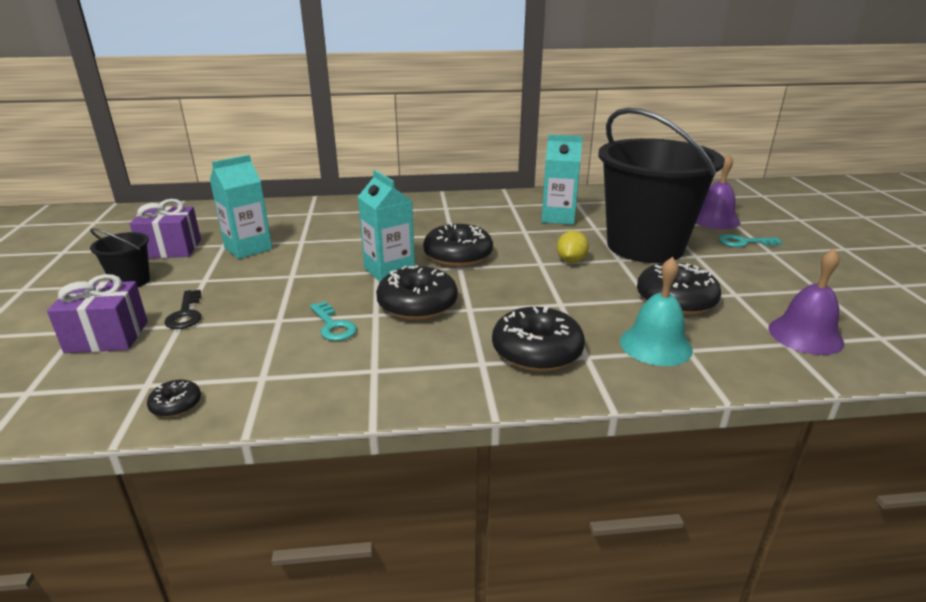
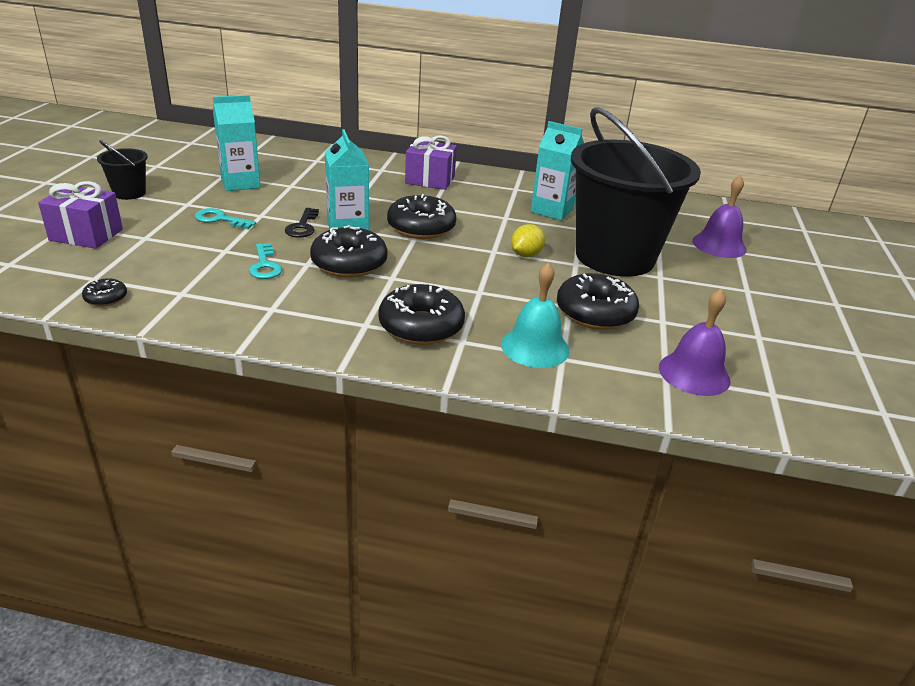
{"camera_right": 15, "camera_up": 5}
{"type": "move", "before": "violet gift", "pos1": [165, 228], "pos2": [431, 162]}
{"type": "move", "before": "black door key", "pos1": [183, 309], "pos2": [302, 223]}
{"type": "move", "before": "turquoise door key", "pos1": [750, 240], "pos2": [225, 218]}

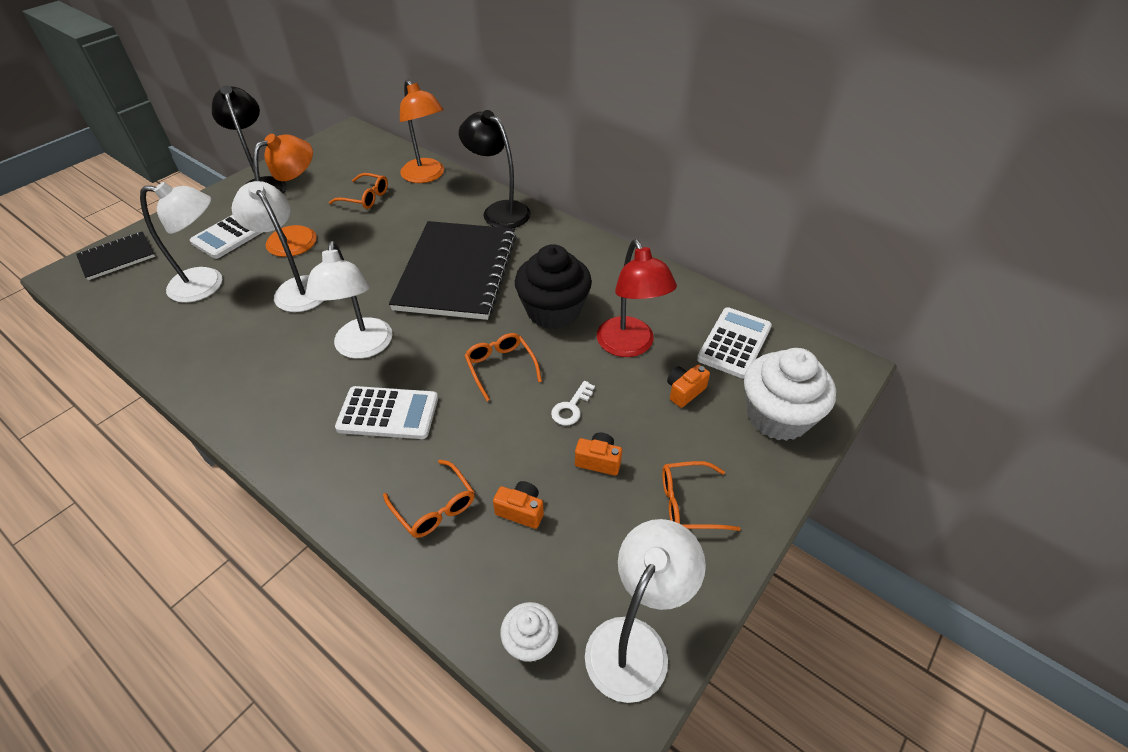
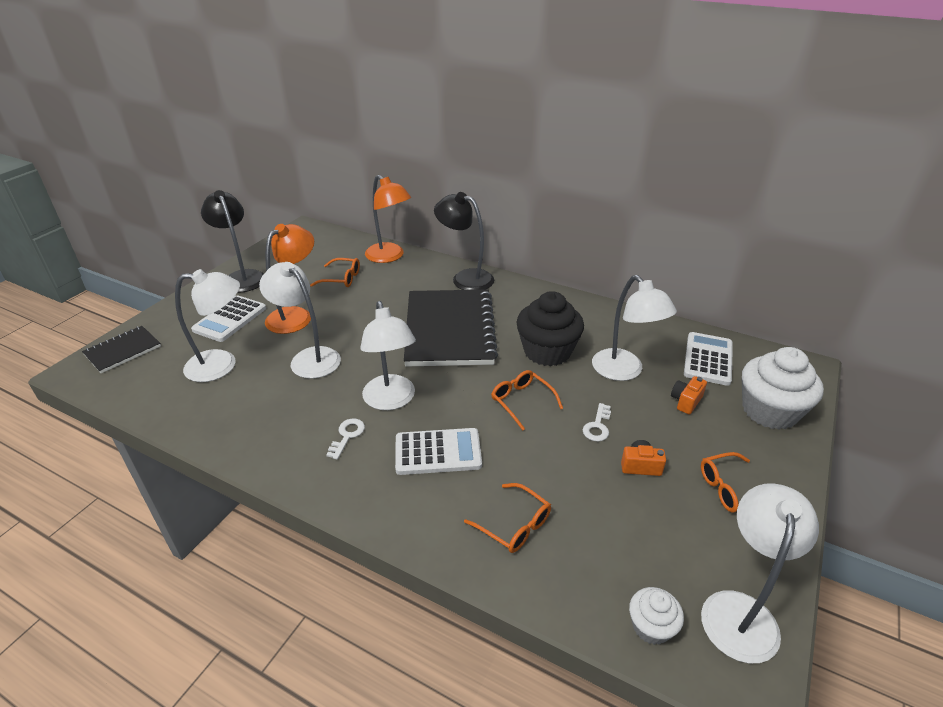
{"camera_right": -10, "camera_up": -10}
{"type": "delete", "before": "orange camera", "pos1": [518, 505]}
{"type": "insert", "after": "pure white door key", "pos2": [345, 439]}
{"type": "recolor", "before": "crimson reading lamp", "after": "pure white reading lamp", "pos1": [637, 298], "pos2": [634, 328]}

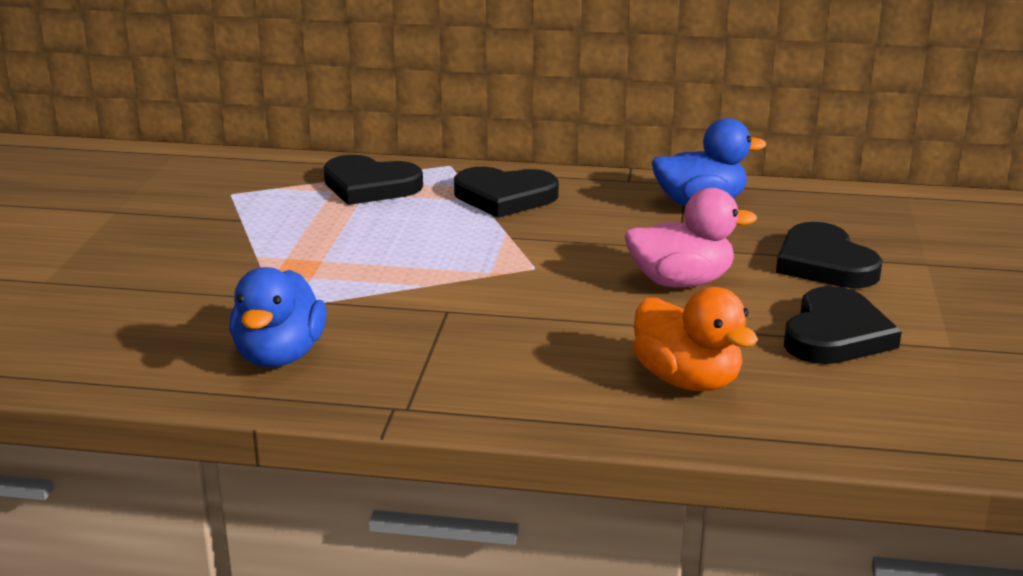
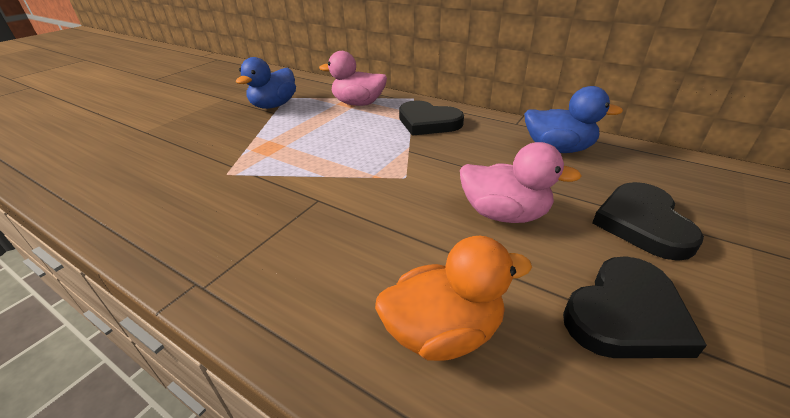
{"camera_right": 25, "camera_up": 10}
{"type": "move", "before": "blue rubber duck", "pos1": [278, 317], "pos2": [266, 83]}
{"type": "replace", "before": "black heart", "after": "rosy rubber duck", "pos1": [373, 180], "pos2": [353, 78]}
{"type": "rotate", "before": "orange rubber duck", "pos1": [695, 339], "pos2": [453, 298], "turn": -90}

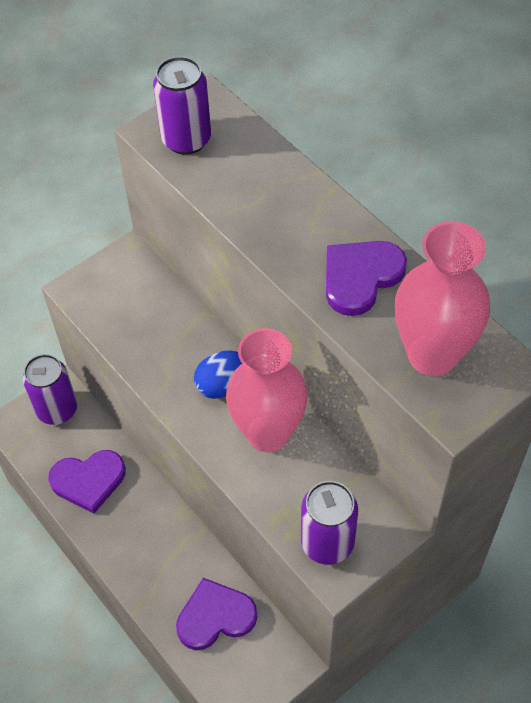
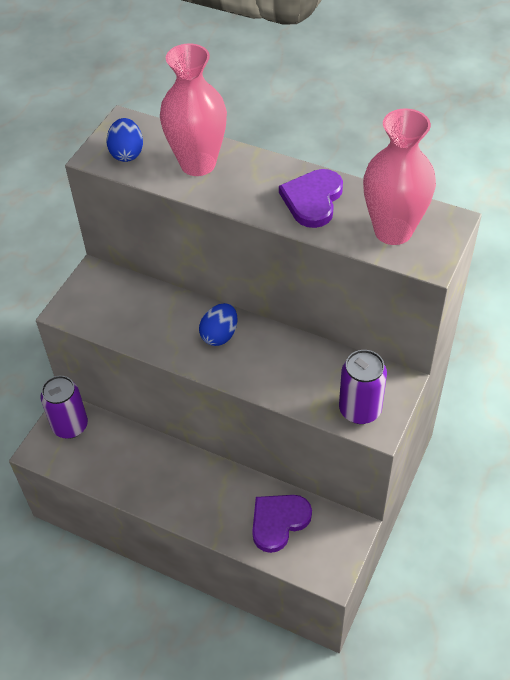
{"camera_right": -25, "camera_up": -5}
{"type": "delete", "before": "violet heart", "pos1": [87, 482]}
{"type": "move", "before": "rosy flower vase", "pos1": [267, 390], "pos2": [193, 110]}
{"type": "replace", "before": "violet tin", "after": "blue egg", "pos1": [182, 105], "pos2": [125, 140]}

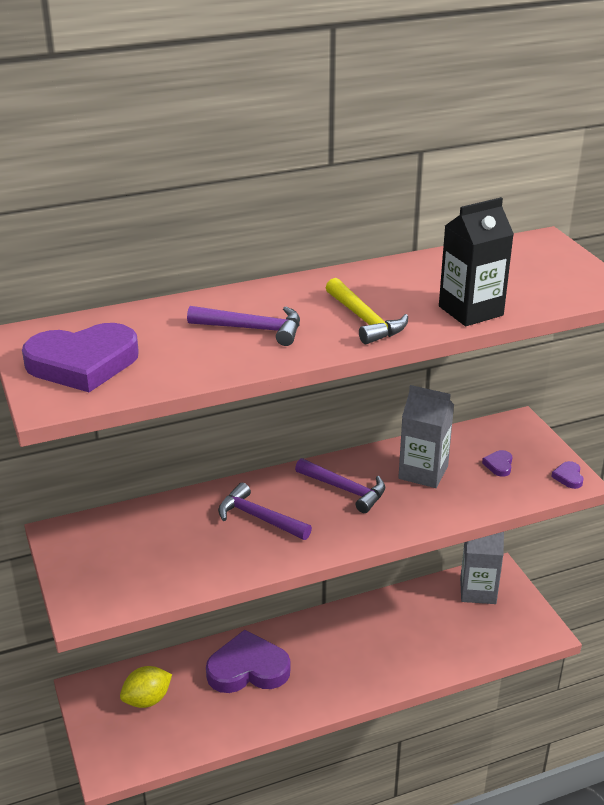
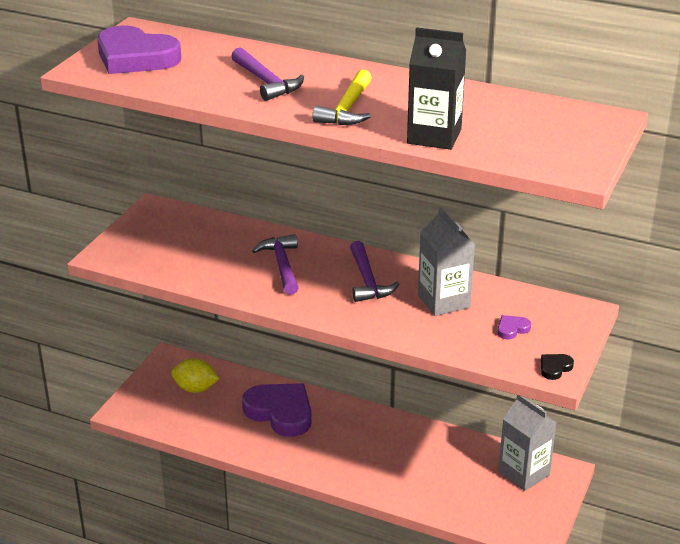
{"camera_right": 45, "camera_up": 0}
{"type": "recolor", "before": "violet heart", "after": "black heart", "pos1": [567, 475], "pos2": [557, 367]}

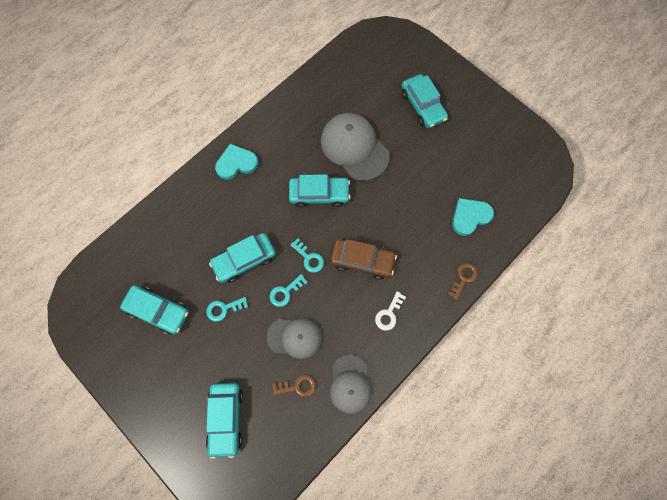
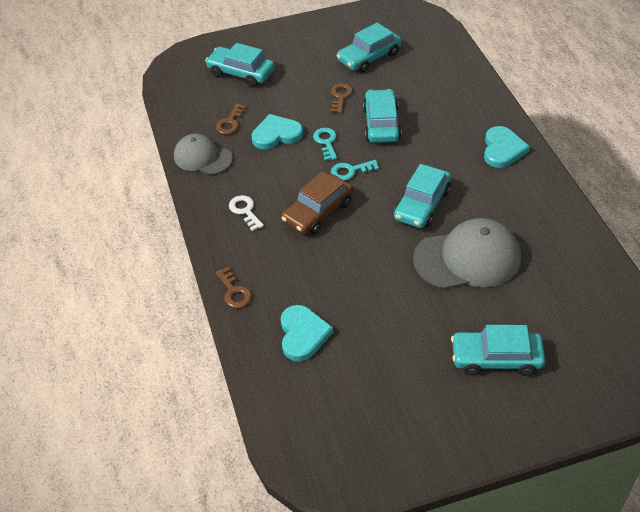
{"camera_right": 120, "camera_up": -25}
{"type": "replace", "before": "ash-grey peaked cap", "after": "turquoise heart", "pos1": [294, 338], "pos2": [277, 132]}
{"type": "recolor", "before": "turquoise door key", "after": "brown door key", "pos1": [227, 309], "pos2": [341, 98]}

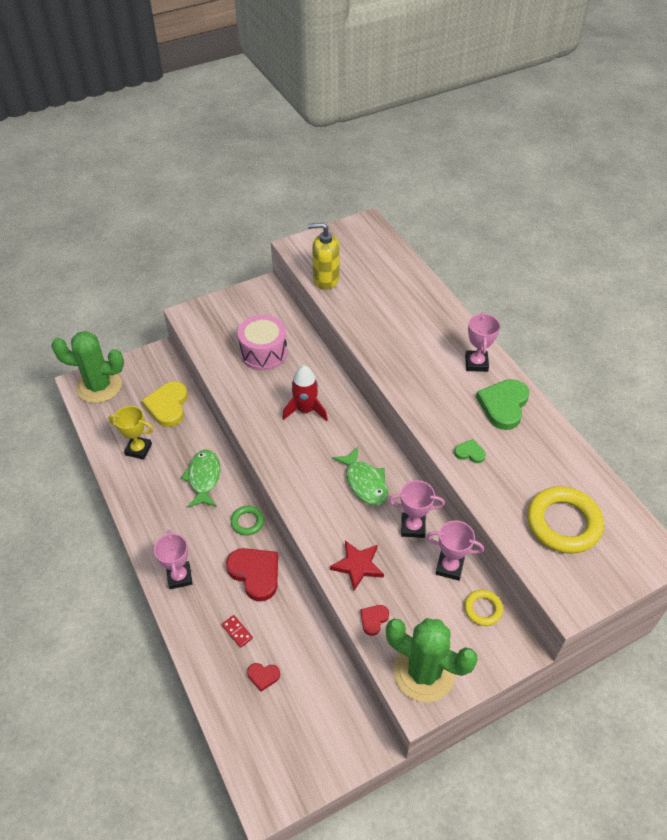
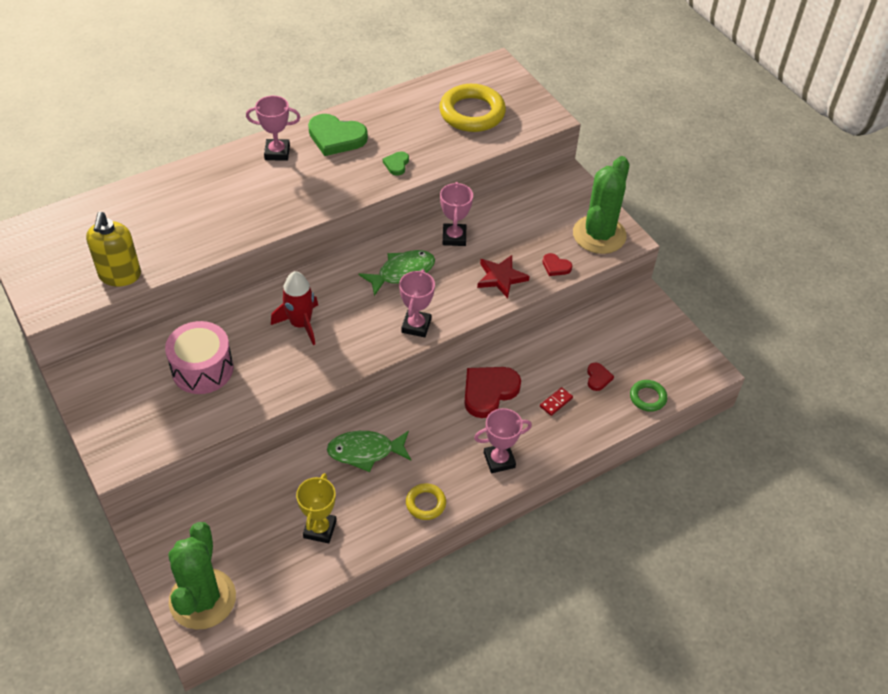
{"camera_right": -95, "camera_up": 0}
{"type": "delete", "before": "bright yellow heart", "pos1": [165, 404]}
{"type": "move", "before": "green ring", "pos1": [247, 521], "pos2": [648, 396]}
{"type": "move", "before": "rosy trophy", "pos1": [455, 550], "pos2": [417, 303]}
{"type": "move", "before": "bright yellow ring", "pos1": [483, 608], "pos2": [426, 501]}

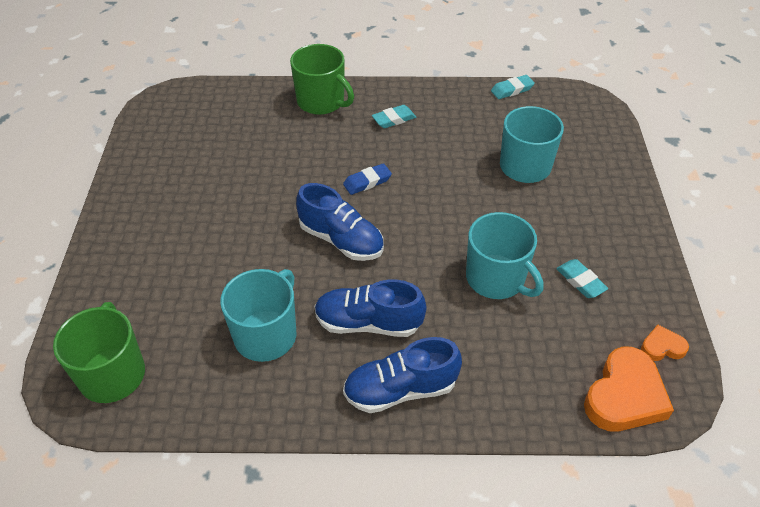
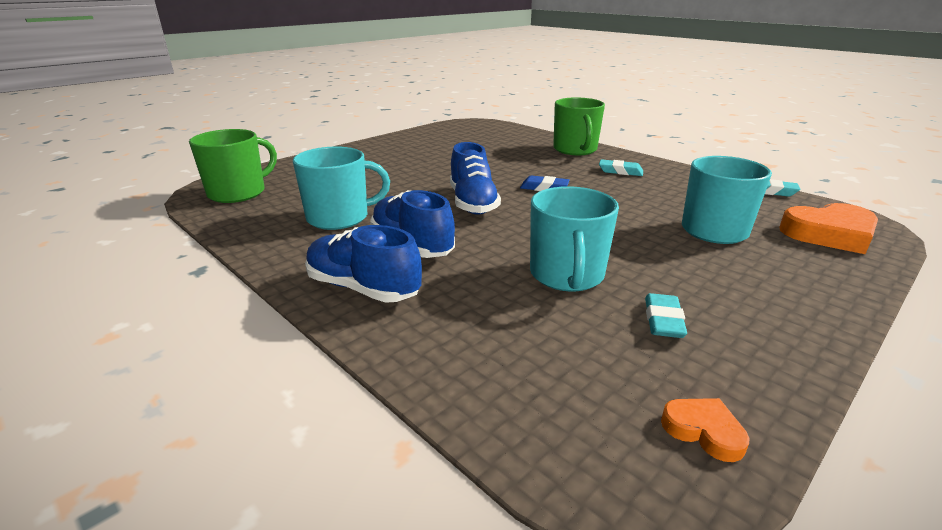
{"camera_right": 45, "camera_up": -20}
{"type": "move", "before": "orange heart", "pos1": [629, 389], "pos2": [828, 228]}

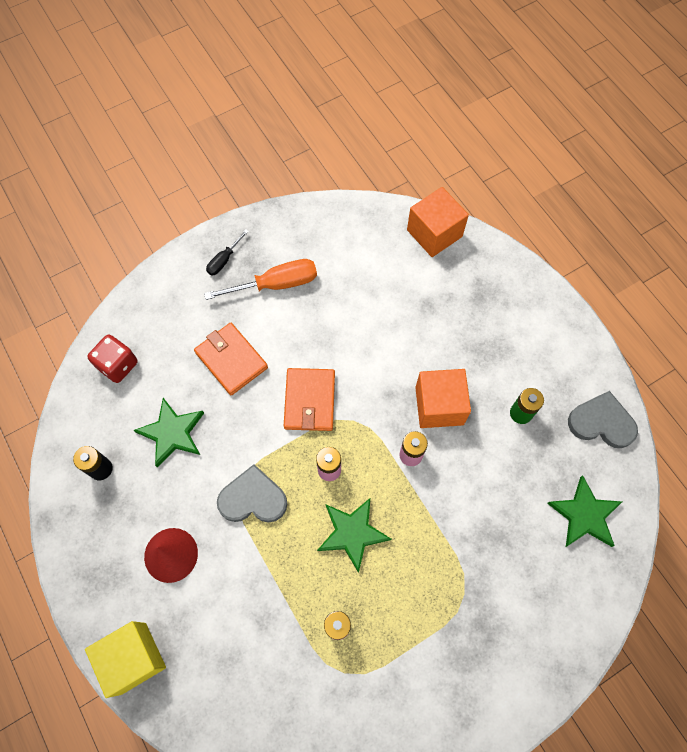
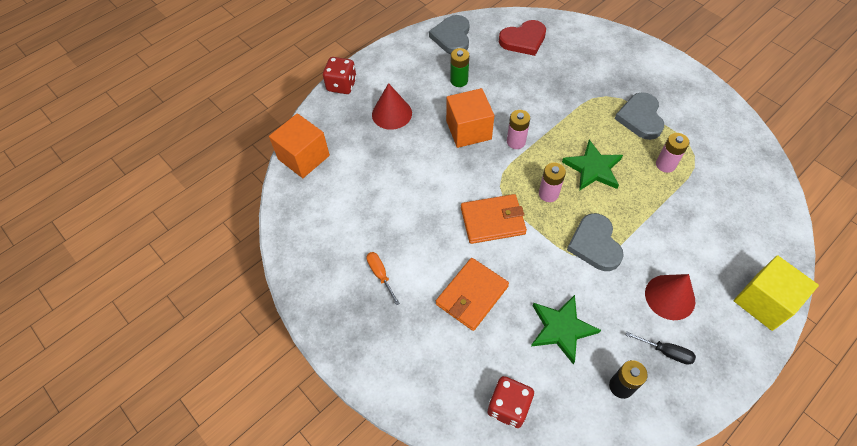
{"camera_right": -100, "camera_up": -10}
{"type": "insert", "after": "crimson dice", "pos2": [340, 75]}
{"type": "insert", "after": "crimson cone shape", "pos2": [392, 106]}
{"type": "insert", "after": "ash-grey heart", "pos2": [639, 116]}
{"type": "move", "before": "black flat screwdriver", "pos1": [227, 252], "pos2": [661, 348]}
{"type": "replace", "before": "green five-pointed star", "after": "crimson heart", "pos1": [584, 511], "pos2": [522, 38]}
{"type": "resize", "before": "orange flat screwdriver", "pos1": [260, 279], "pos2": [383, 279], "scale": 0.55}

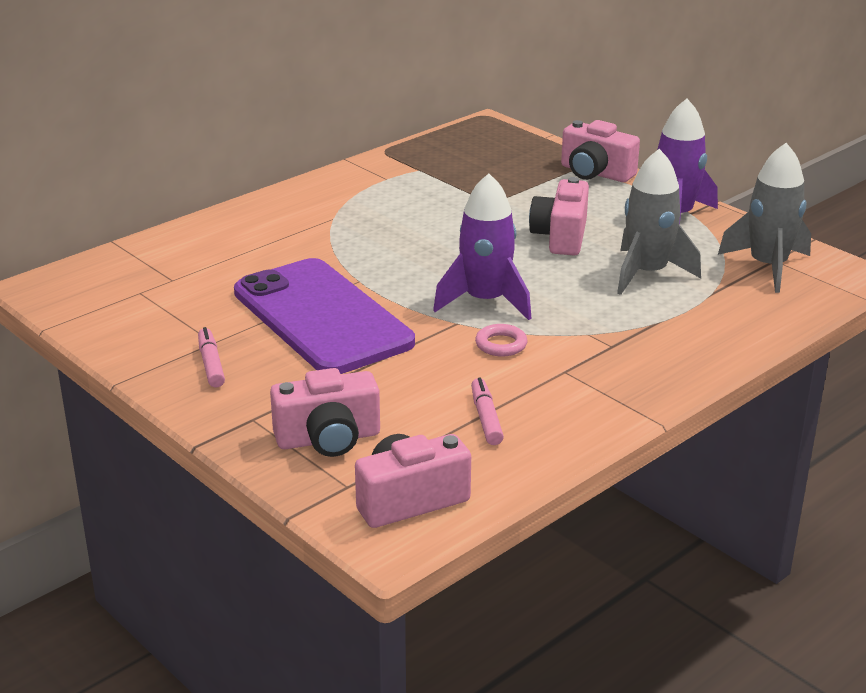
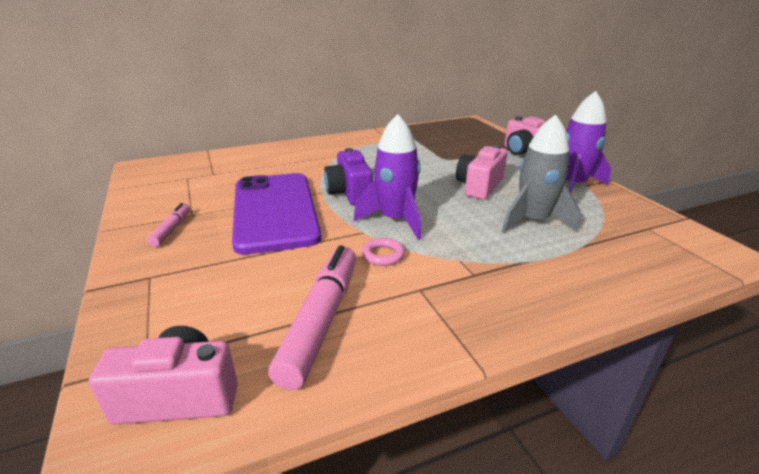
{"camera_right": 20, "camera_up": 0}
{"type": "delete", "before": "rosy camera", "pos1": [325, 412]}
{"type": "delete", "before": "ash-grey toy rocket", "pos1": [764, 218]}
{"type": "insert", "after": "violet camera", "pos2": [348, 177]}
{"type": "resize", "before": "rosy marker", "pos1": [487, 411], "pos2": [312, 317], "scale": 1.99}

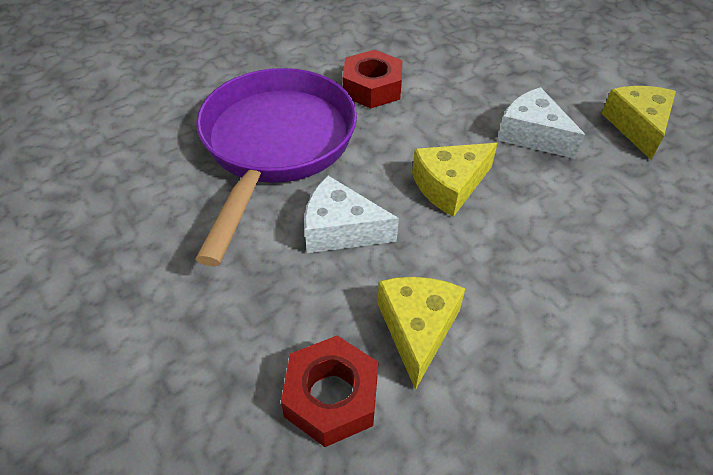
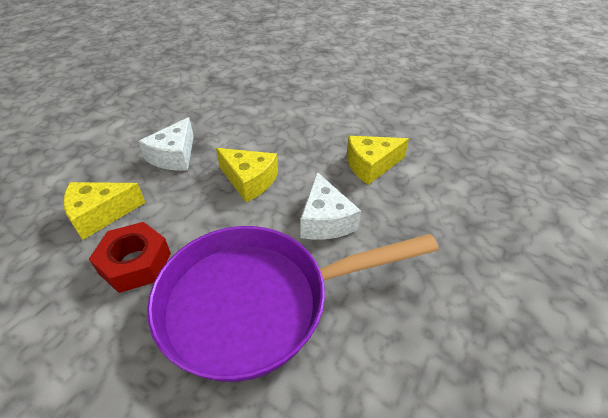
{"camera_right": -115, "camera_up": -5}
{"type": "delete", "before": "crimson hexagon nut", "pos1": [330, 391]}
{"type": "move", "before": "bright yellow piece of cheese", "pos1": [638, 123], "pos2": [104, 211]}

